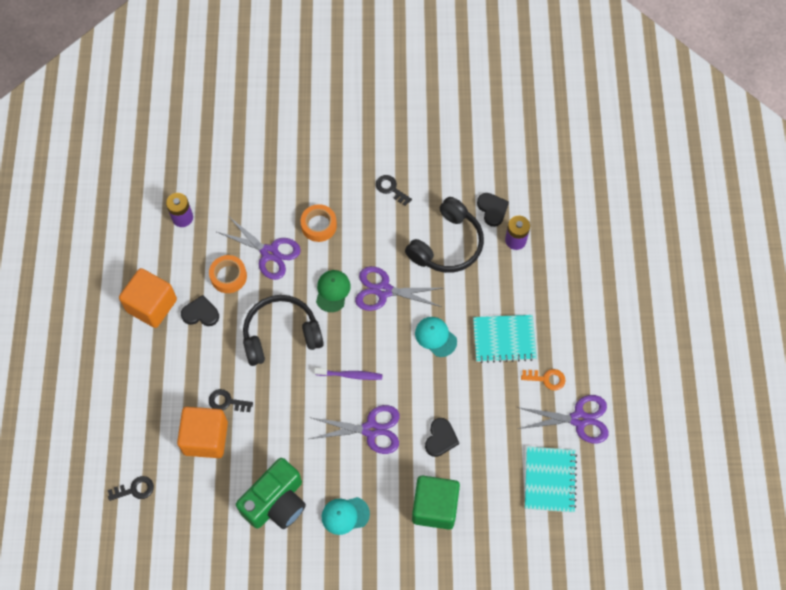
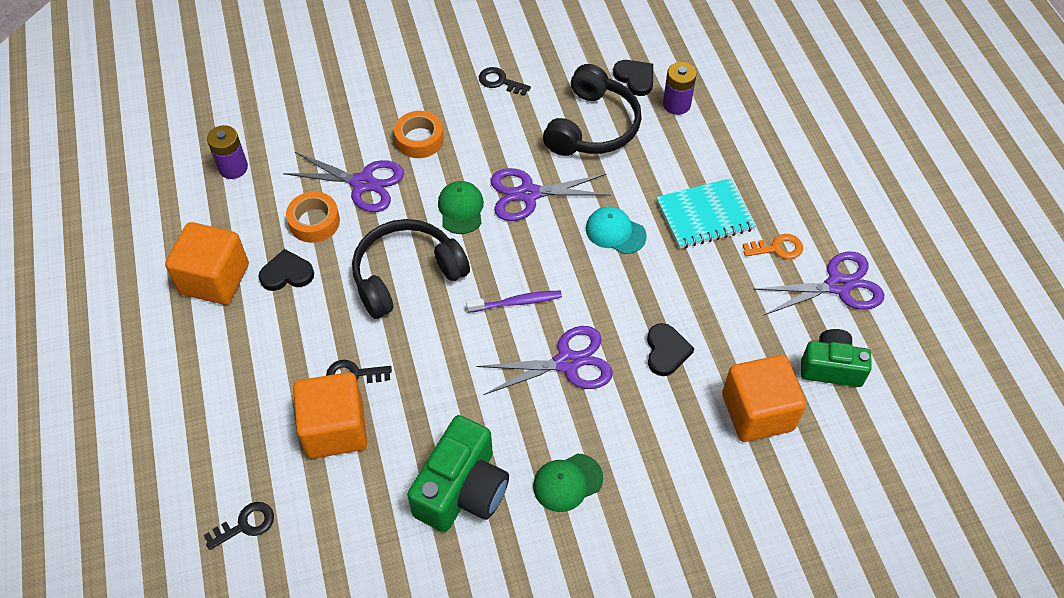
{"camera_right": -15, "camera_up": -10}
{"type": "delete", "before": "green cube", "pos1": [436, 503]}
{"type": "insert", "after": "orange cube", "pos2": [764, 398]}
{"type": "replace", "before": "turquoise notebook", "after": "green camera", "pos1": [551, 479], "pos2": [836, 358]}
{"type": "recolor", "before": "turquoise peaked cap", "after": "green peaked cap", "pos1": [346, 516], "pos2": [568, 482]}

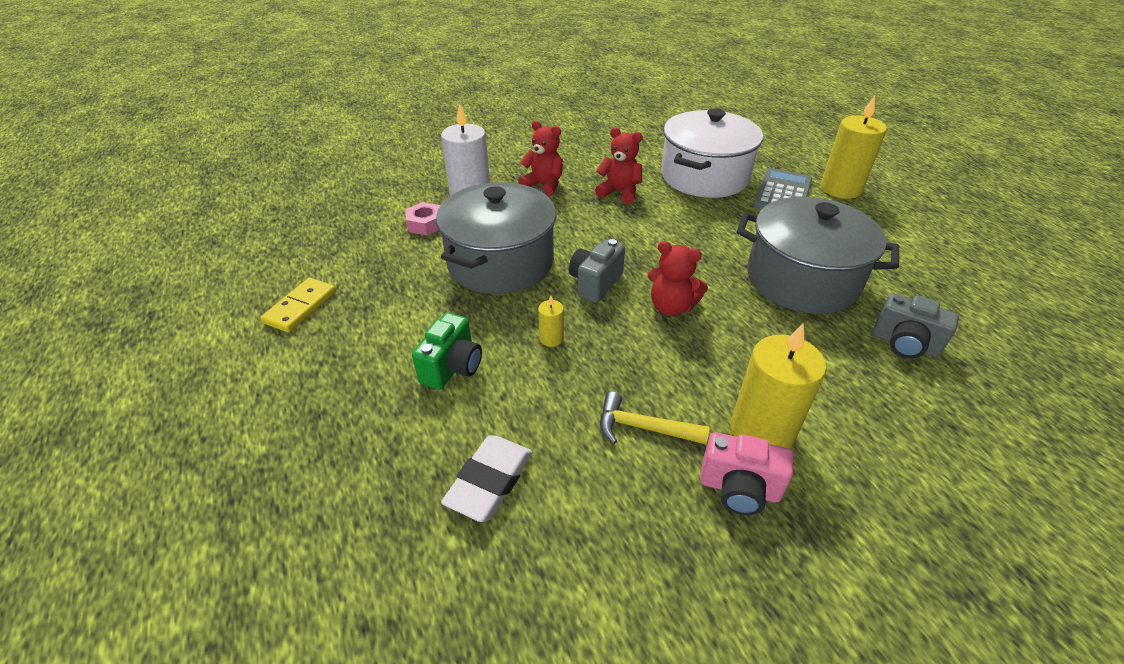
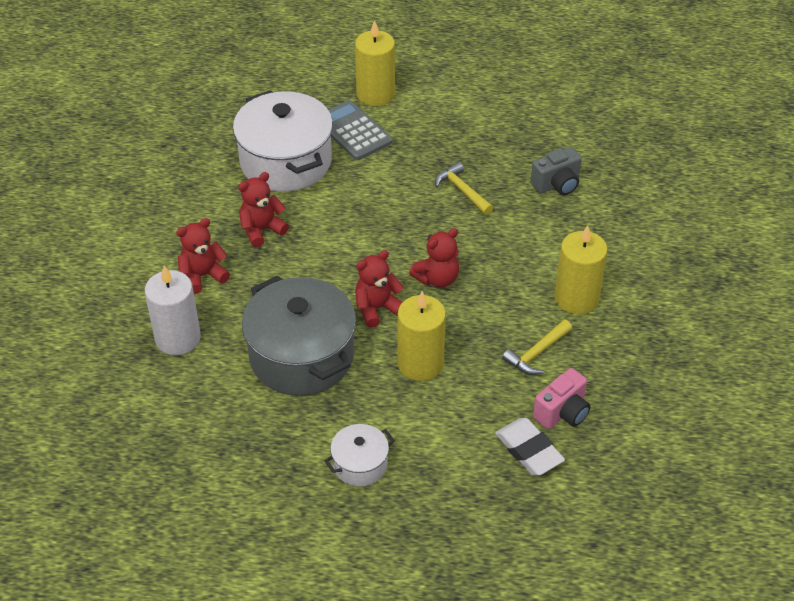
{"camera_right": -60, "camera_up": 5}
{"type": "delete", "before": "bright yellow domino piece", "pos1": [298, 305]}
{"type": "delete", "before": "rosy hexagon nut", "pos1": [423, 218]}
{"type": "delete", "before": "green camera", "pos1": [447, 351]}
{"type": "insert", "after": "pure white cooking pot", "pos2": [359, 455]}
{"type": "move", "before": "rosy camera", "pos1": [746, 473], "pos2": [562, 398]}
{"type": "replace", "before": "ash-grey camera", "after": "crimson stuffed bear", "pos1": [597, 271], "pos2": [379, 289]}
{"type": "replace", "before": "ash-grey cooking pot", "after": "bright yellow claw hammer", "pos1": [818, 255], "pos2": [464, 188]}
{"type": "resize", "before": "bright yellow wax candle", "pos1": [551, 321], "pos2": [421, 336], "scale": 2.22}

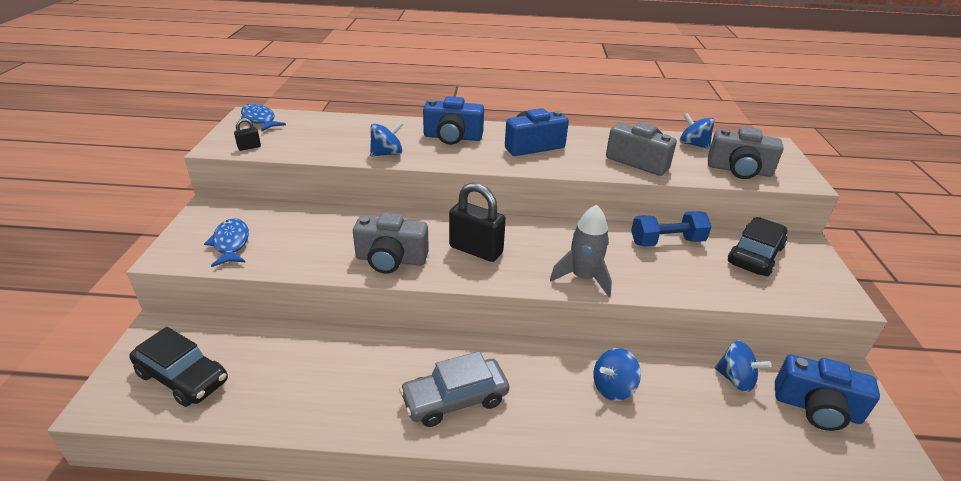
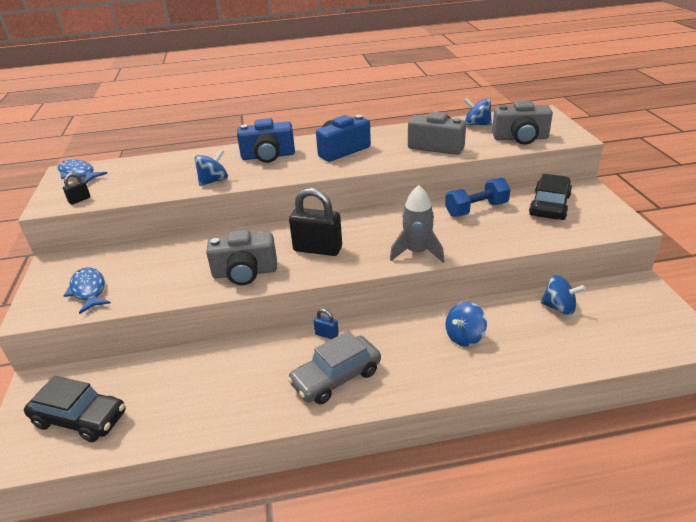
{"camera_right": -10, "camera_up": 0}
{"type": "delete", "before": "blue camera", "pos1": [827, 392]}
{"type": "insert", "after": "blue lock", "pos2": [326, 324]}

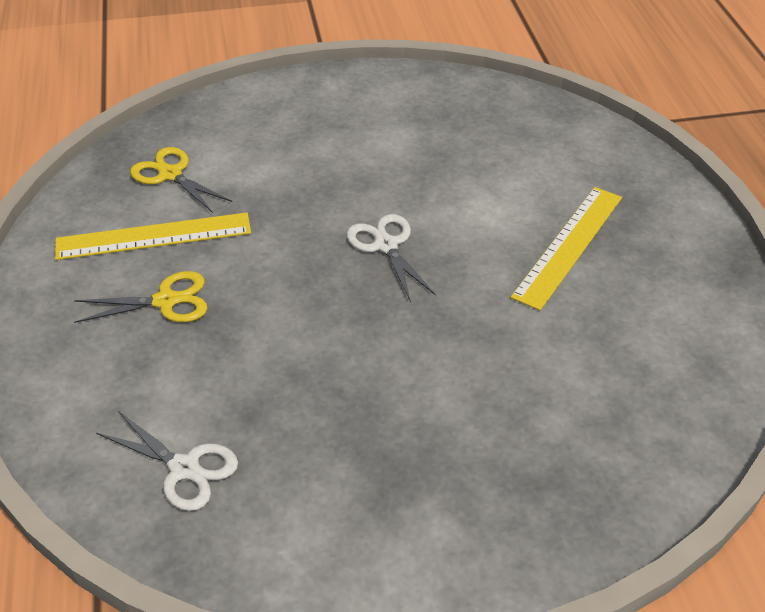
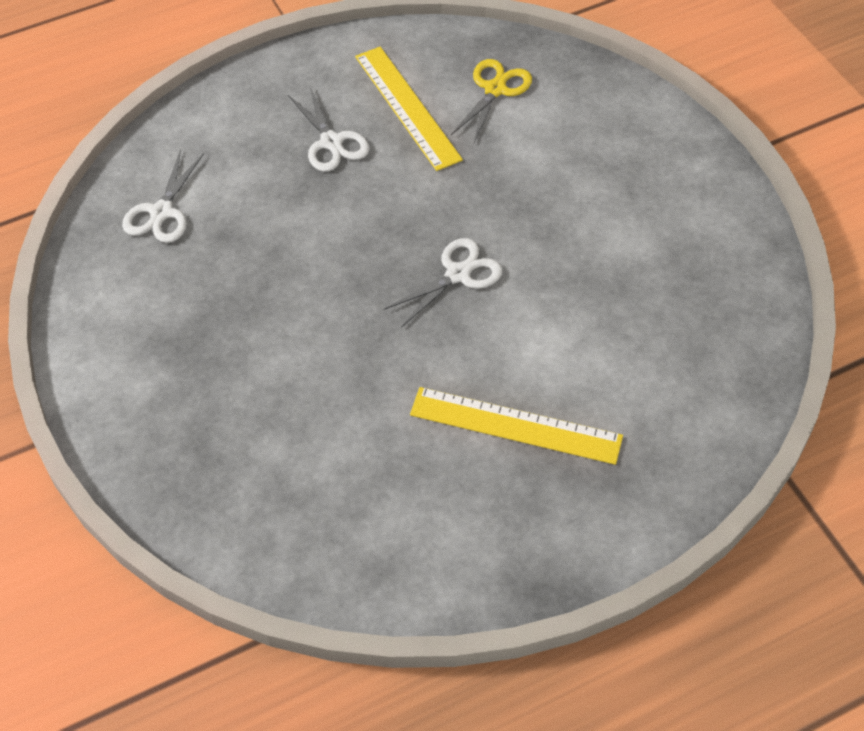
{"camera_right": 75, "camera_up": 10}
{"type": "recolor", "before": "bright yellow pair of scissors", "after": "pure white pair of scissors", "pos1": [141, 297], "pos2": [329, 129]}

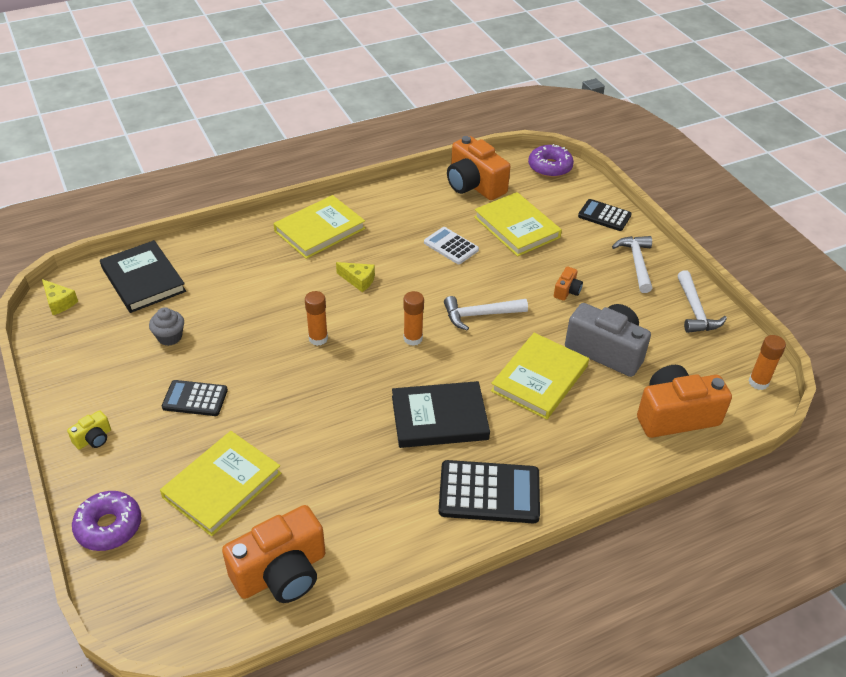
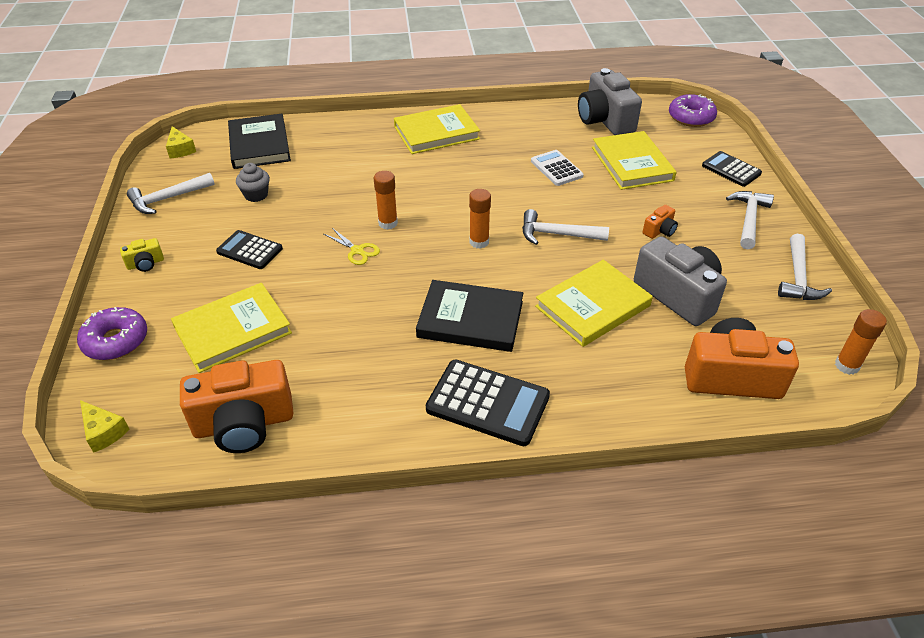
{"camera_right": 20, "camera_up": 0}
{"type": "insert", "after": "pure white claw hammer", "pos2": [171, 193]}
{"type": "insert", "after": "bright yellow pair of scissors", "pos2": [352, 246]}
{"type": "move", "before": "bright yellow piece of cheese", "pos1": [355, 277], "pos2": [105, 426]}
{"type": "recolor", "before": "orange camera", "after": "ash-grey camera", "pos1": [479, 168], "pos2": [610, 101]}

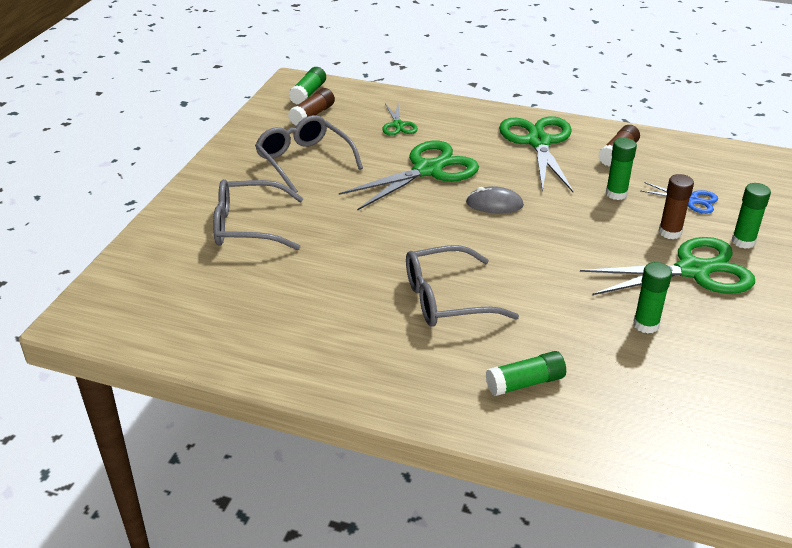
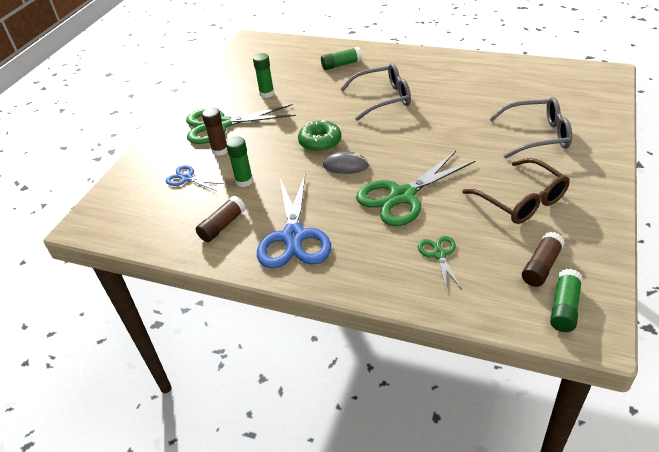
{"camera_right": -175, "camera_up": 5}
{"type": "delete", "before": "green glue", "pos1": [751, 216]}
{"type": "insert", "after": "green glazed donut", "pos2": [319, 136]}
{"type": "recolor", "before": "ash-grey spectacles", "after": "brown spectacles", "pos1": [309, 154], "pos2": [516, 191]}
{"type": "recolor", "before": "green pair of scissors", "after": "blue pair of scissors", "pos1": [536, 154], "pos2": [294, 221]}

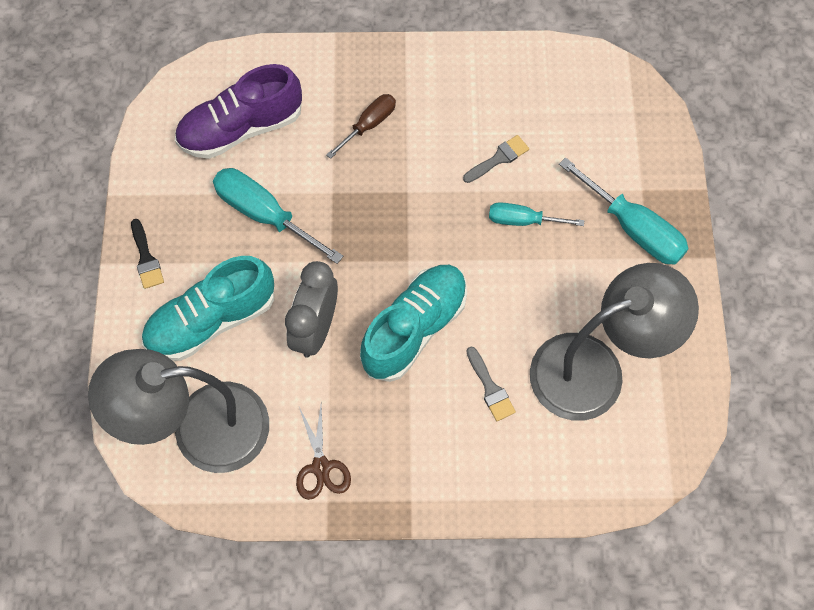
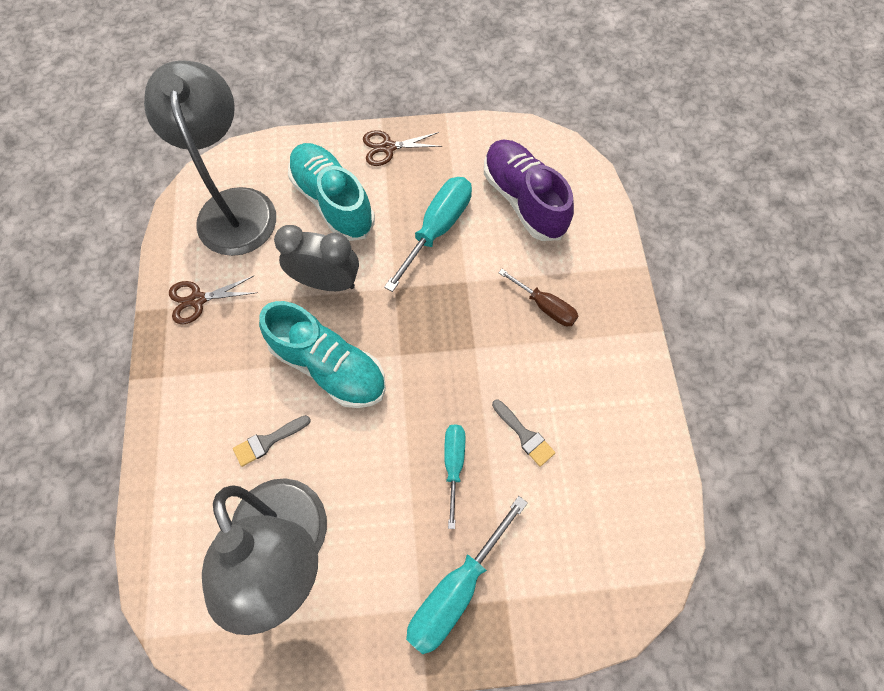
{"camera_right": 85, "camera_up": 0}
{"type": "replace", "before": "black paintbrush", "after": "brown pair of scissors", "pos1": [147, 254], "pos2": [402, 148]}

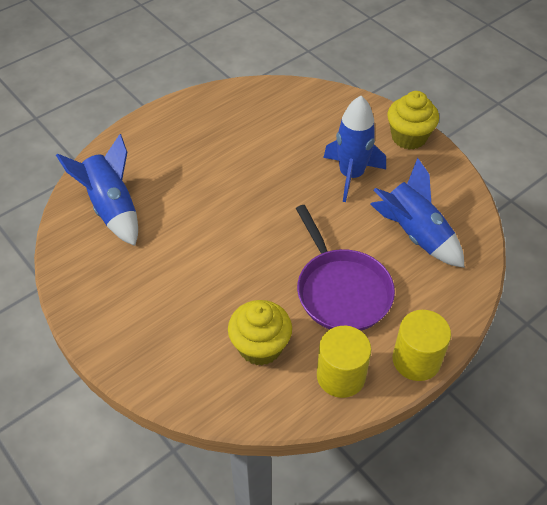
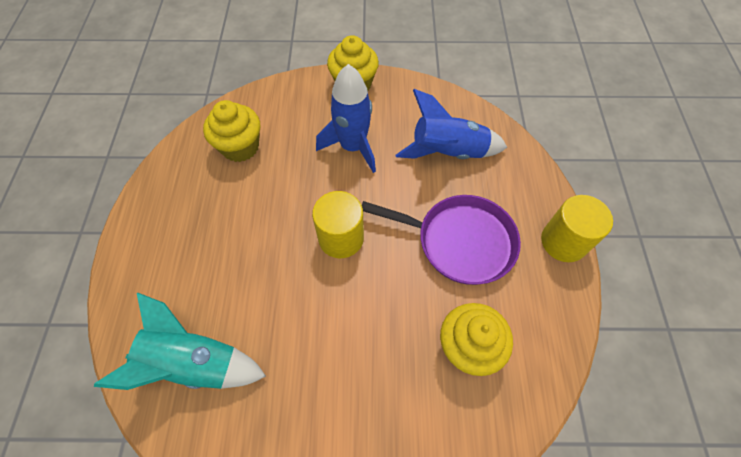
{"camera_right": -50, "camera_up": 10}
{"type": "insert", "after": "bright yellow fairy cake", "pos2": [231, 131]}
{"type": "move", "before": "bright yellow cylinder shape", "pos1": [344, 362], "pos2": [338, 224]}
{"type": "recolor", "before": "blue toy rocket", "after": "turquoise toy rocket", "pos1": [97, 190], "pos2": [180, 341]}

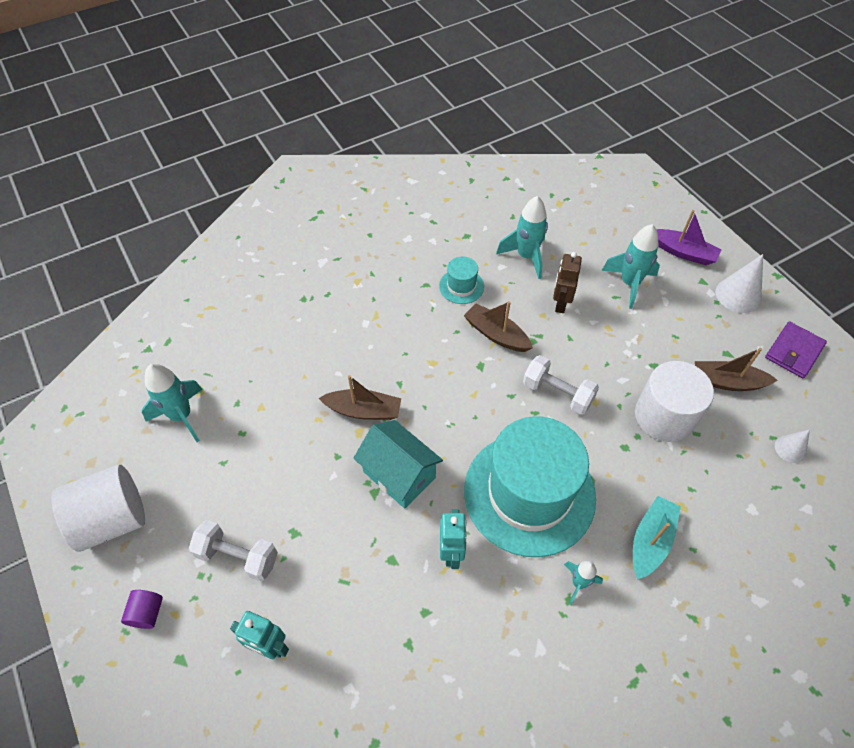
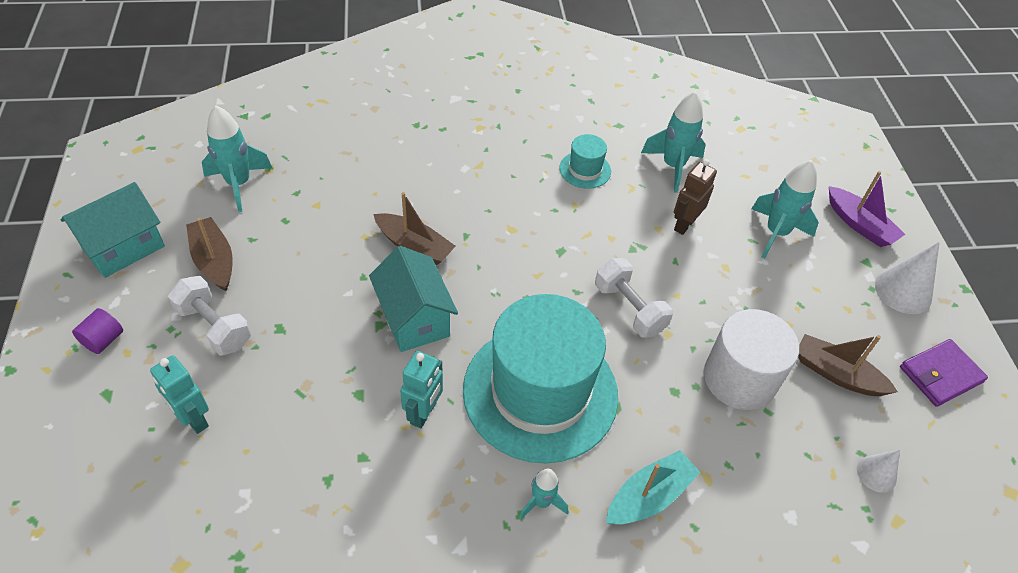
{"camera_right": 20, "camera_up": -5}
{"type": "move", "before": "brown toy boat", "pos1": [498, 326], "pos2": [209, 254]}
{"type": "replace", "before": "pure white cylinder shape", "after": "turquoise house", "pos1": [98, 508], "pos2": [113, 230]}

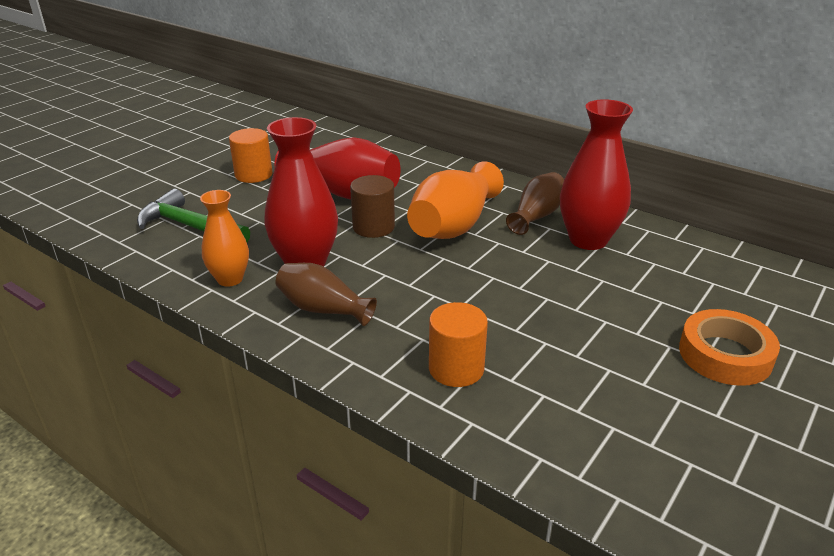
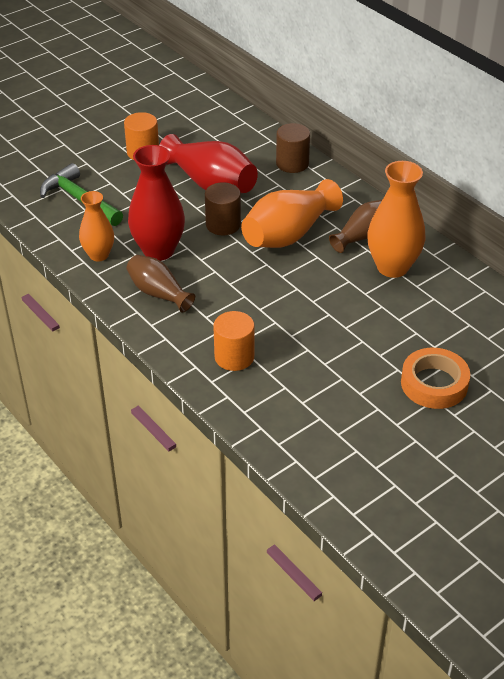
{"camera_right": 15, "camera_up": 10}
{"type": "insert", "after": "brown cylinder shape", "pos2": [293, 148]}
{"type": "recolor", "before": "crimson flower vase", "after": "orange flower vase", "pos1": [596, 174], "pos2": [396, 219]}

